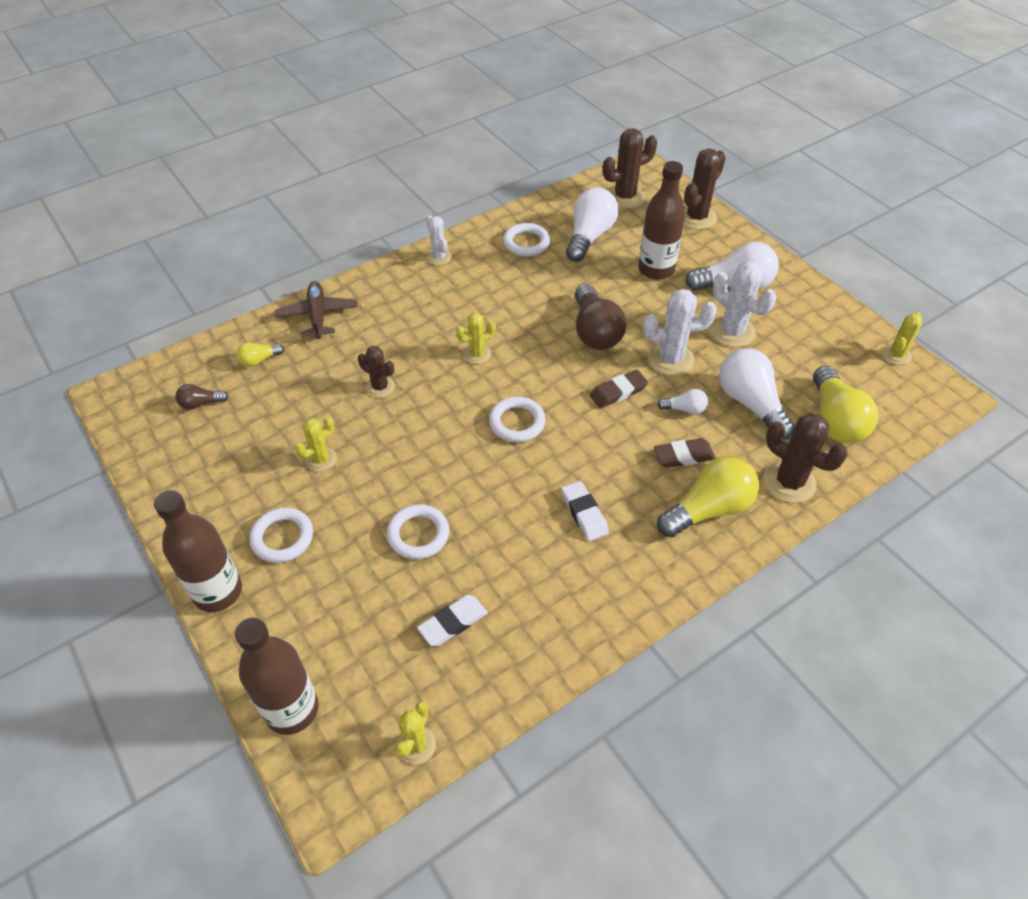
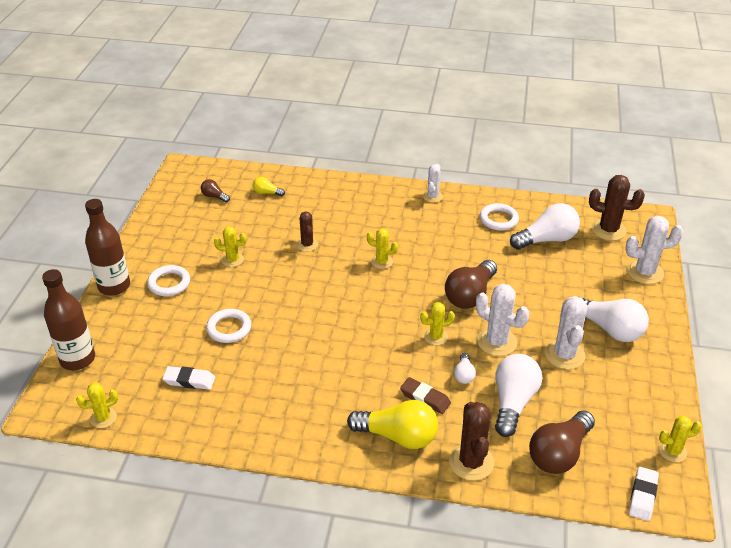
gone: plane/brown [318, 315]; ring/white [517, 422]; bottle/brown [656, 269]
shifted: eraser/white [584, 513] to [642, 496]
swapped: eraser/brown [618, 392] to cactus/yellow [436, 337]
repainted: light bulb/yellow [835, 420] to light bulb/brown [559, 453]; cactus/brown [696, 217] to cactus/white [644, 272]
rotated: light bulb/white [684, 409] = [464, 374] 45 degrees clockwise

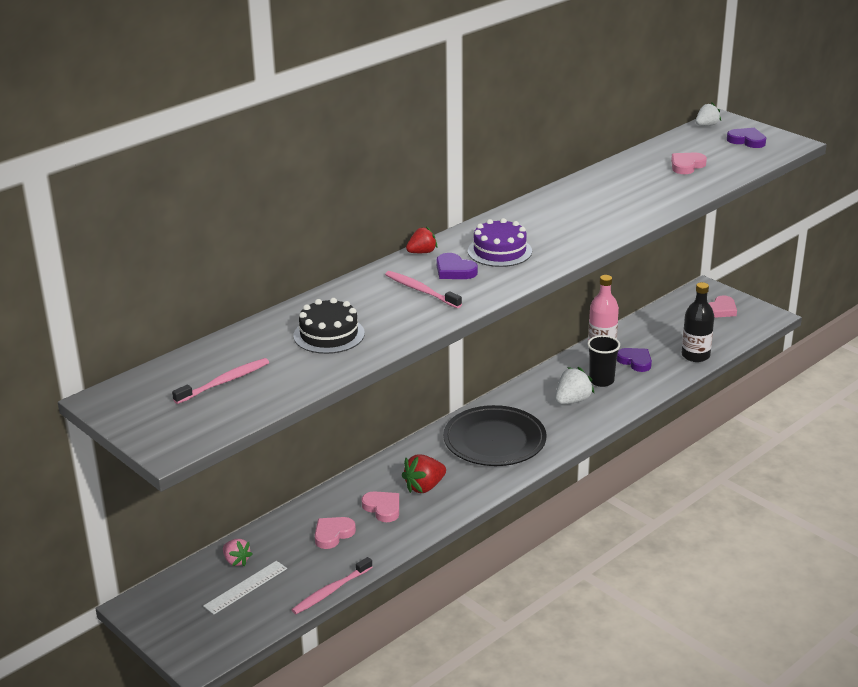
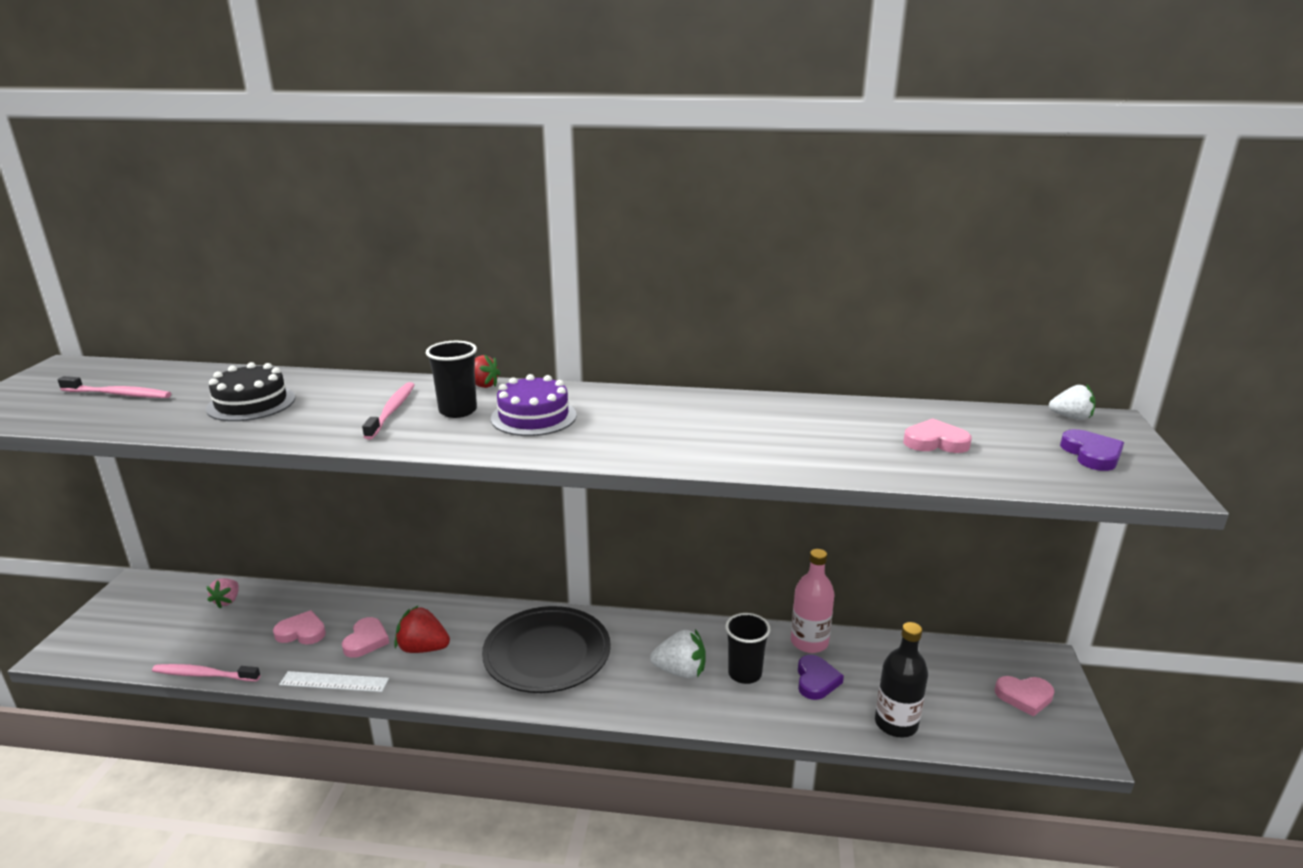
shifted: ruler/white [245, 587] to [334, 682]
swapped: heart/purple [454, 270] to cup/black [458, 411]

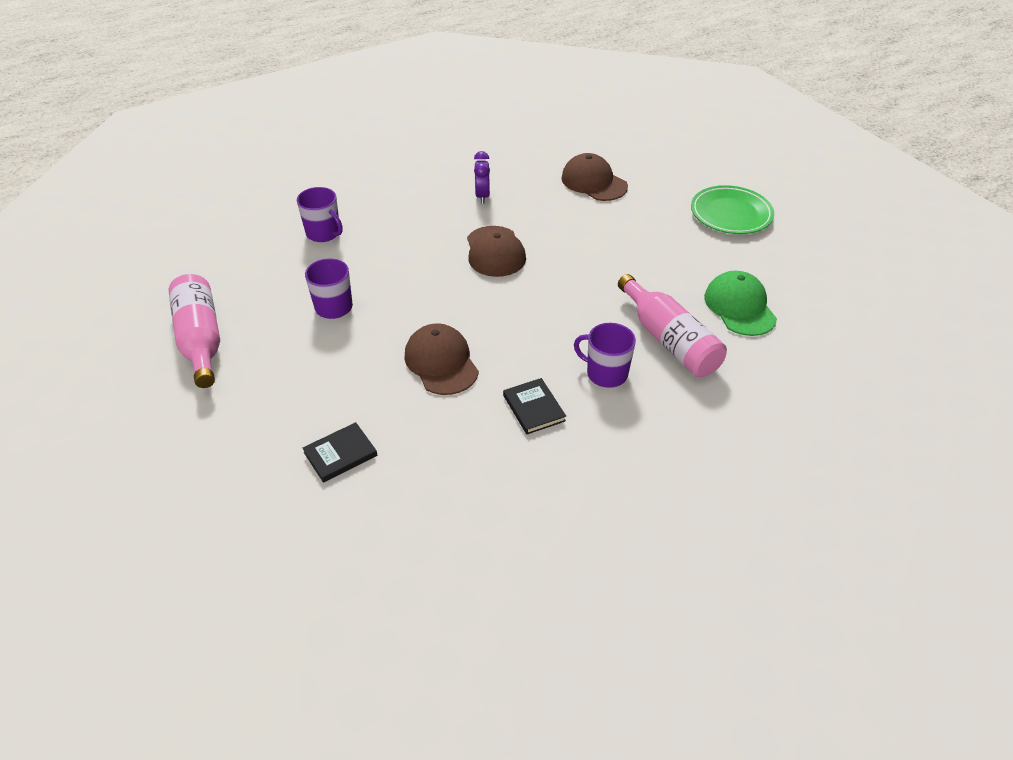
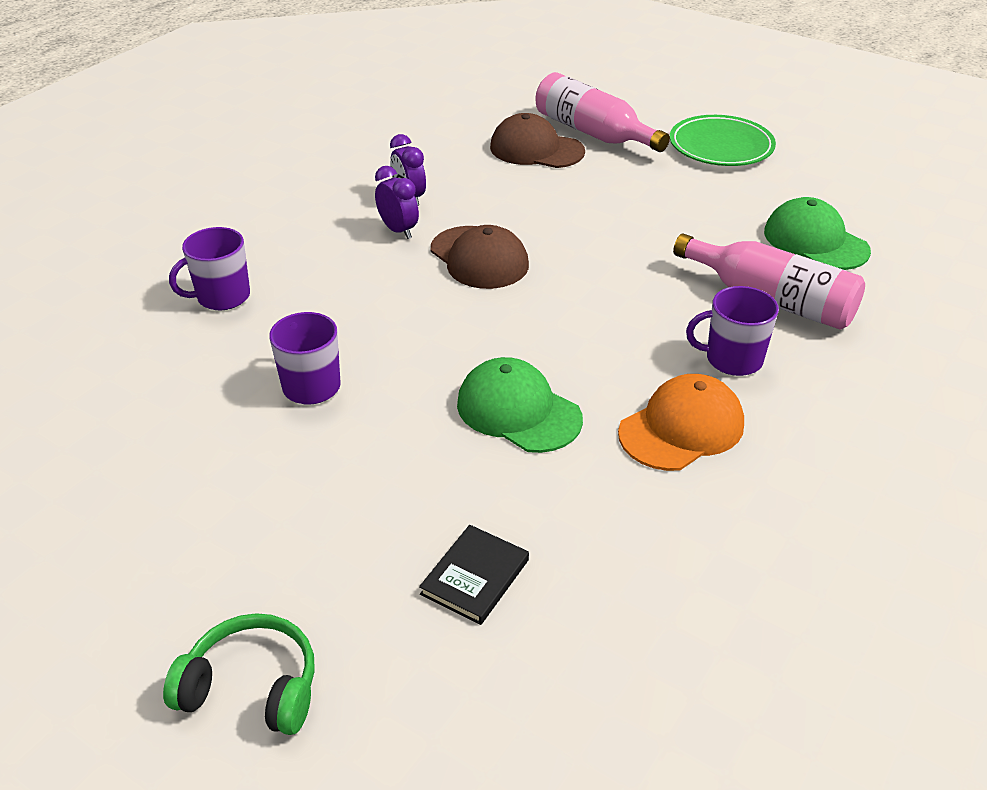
new: headphones/green [251, 688]; clock/purple [398, 230]
shifted: bottle/pink [201, 340] to [593, 133]
swapped: book/black [533, 408] to cap/orange [681, 428]
repainted: cap/brown [441, 362] to cap/green [518, 411]
rotated: mug/purple [324, 233] = [222, 297] 135 degrees clockwise

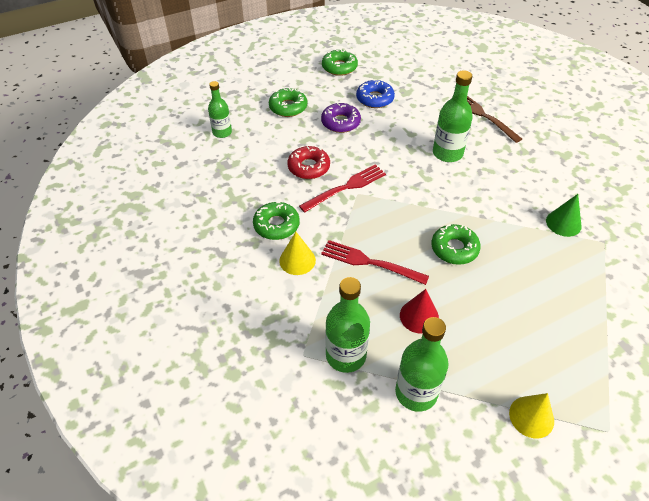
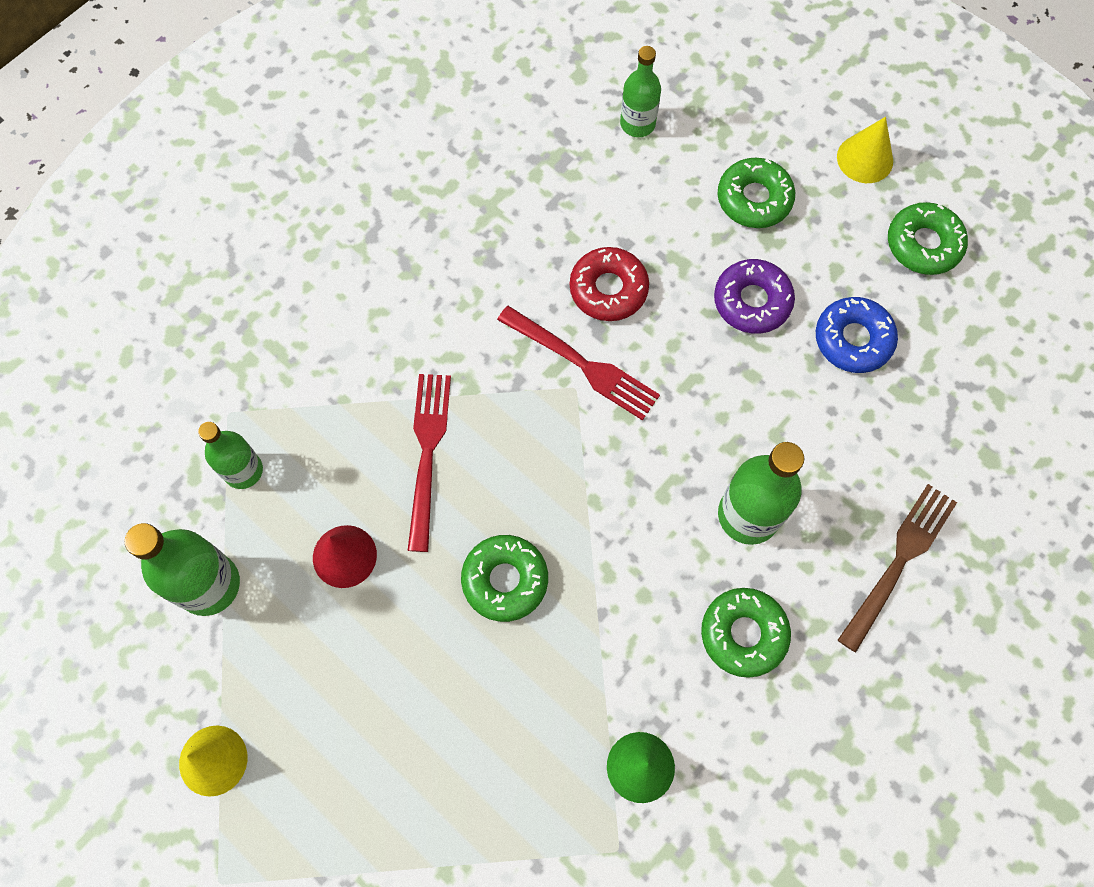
shifted: donut/green [276, 225] to [743, 634]; cone/yellow [297, 260] to [865, 159]
scaled: bottle/green [346, 355] = [243, 470] x0.65

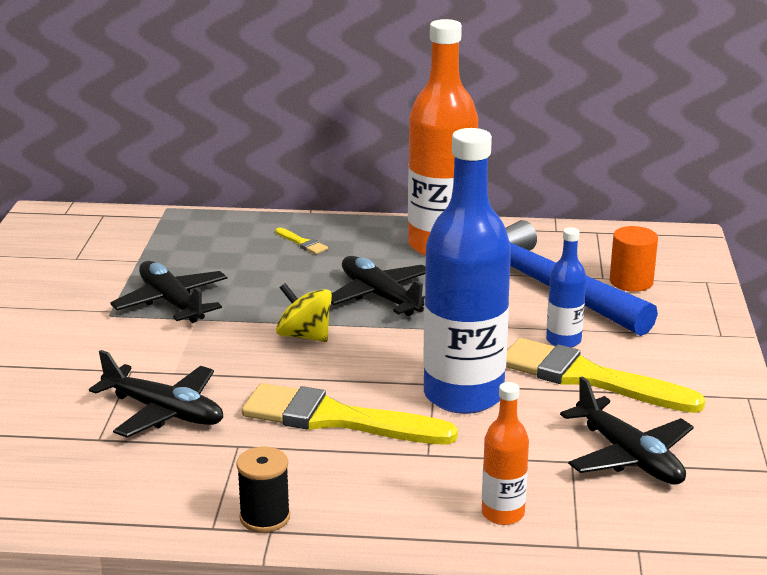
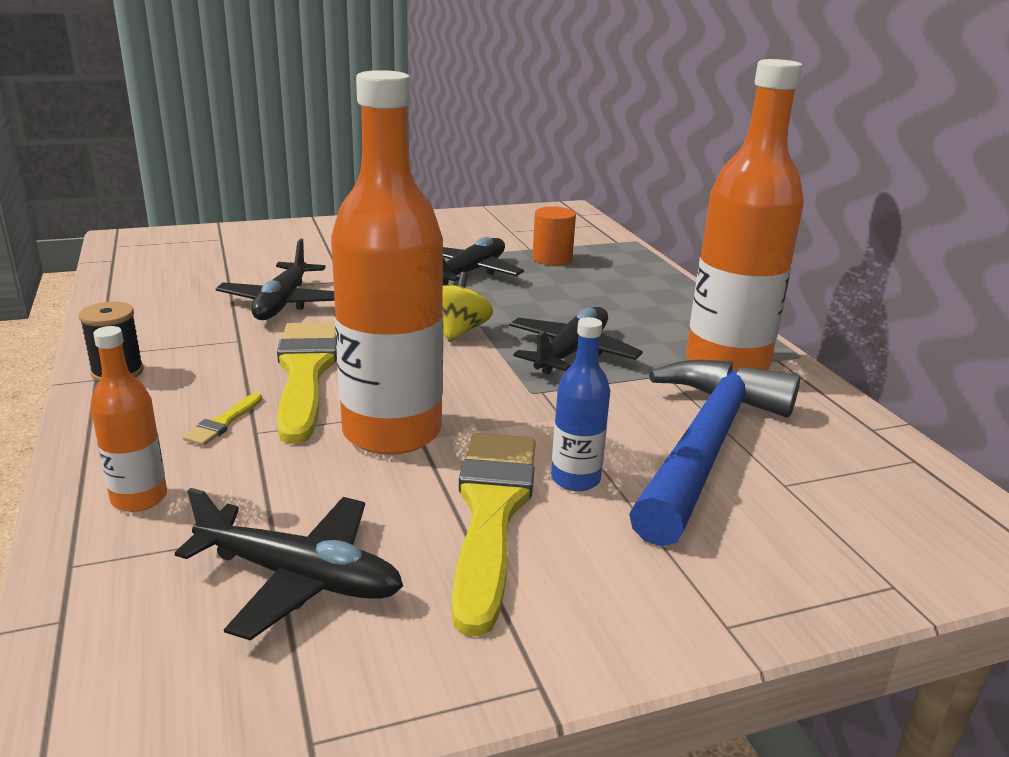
shifted: brush/yellow [302, 243] to [223, 423]; cylinder/orange [631, 282] to [552, 259]
repainted: bottle/blue [463, 395] to bottle/orange [392, 432]
rotated: plane/black [629, 456] = [300, 578] 105 degrees counterclockwise

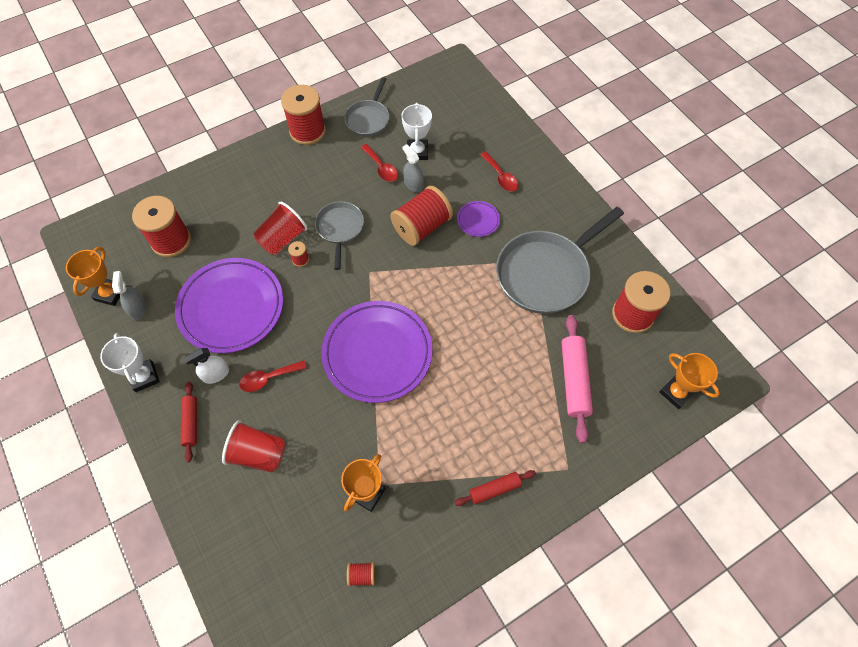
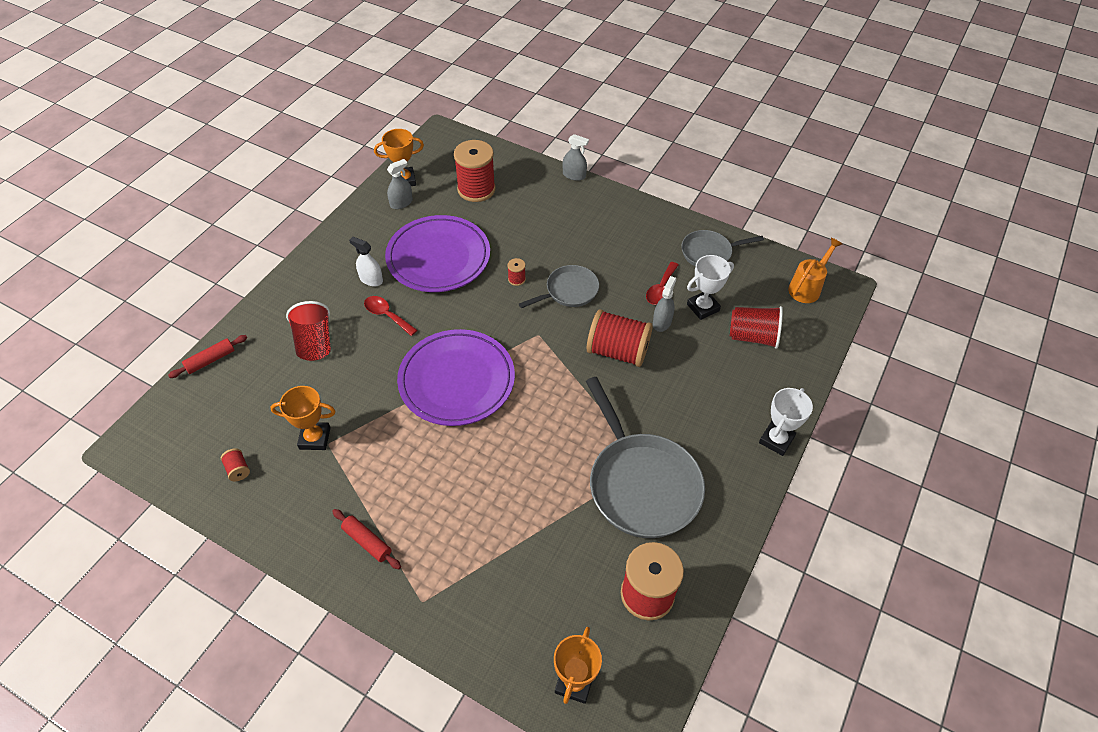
gone: spool/red [307, 131]; plate/purple [478, 220]; spoon/red [501, 177]; rolling pin/pink [574, 380]
new: spray bottle/grey [574, 175]; watering can/orange [807, 287]
shifted: rolling pin/red [191, 423] to [210, 360]; cup/red [283, 238] to [753, 337]; trophy/white [144, 377] to [776, 440]
rotated: pan/grey [546, 273] = [641, 484] 135 degrees counterclockwise

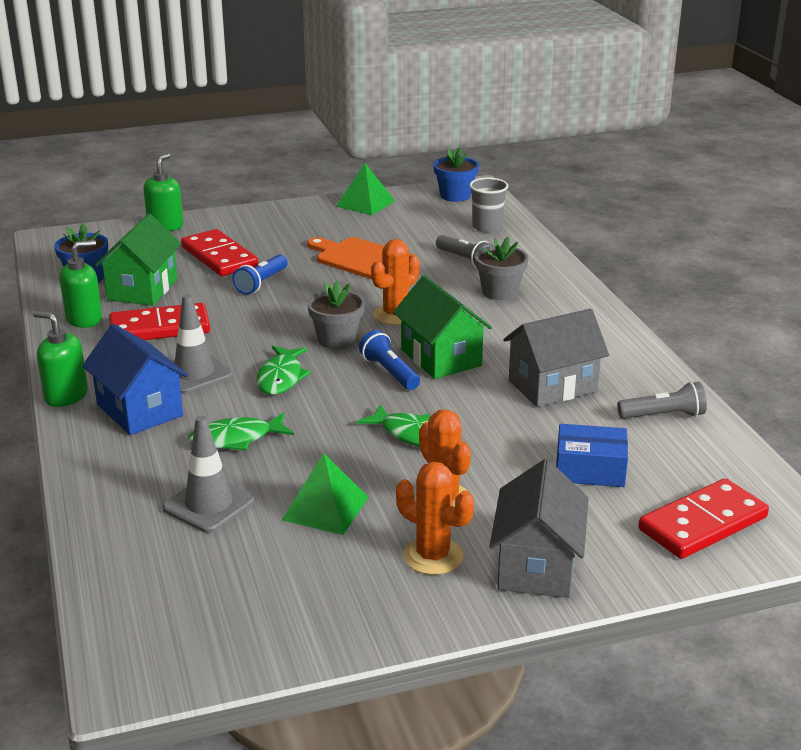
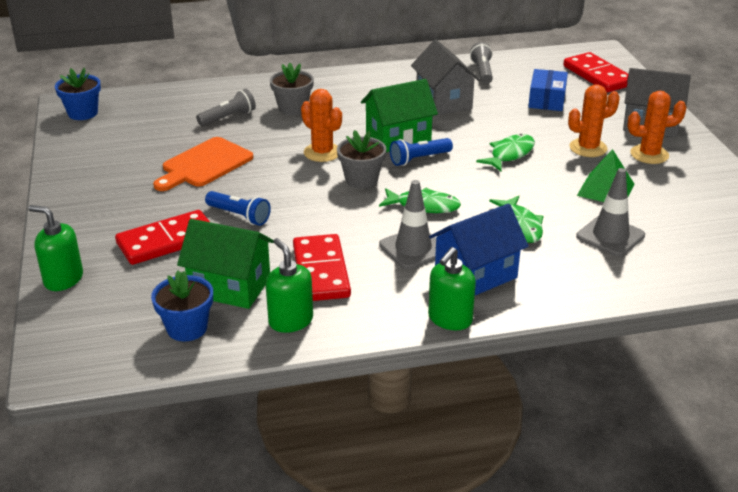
gone: pyramid/green [365, 203]; cup/grey [487, 227]
rotated: cactus/orange [433, 556] = [649, 154] 45 degrees clockwise

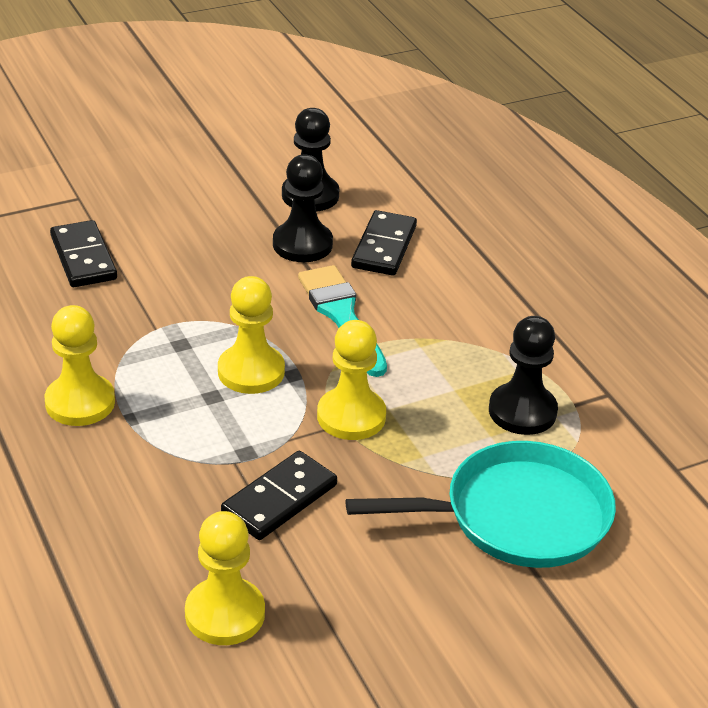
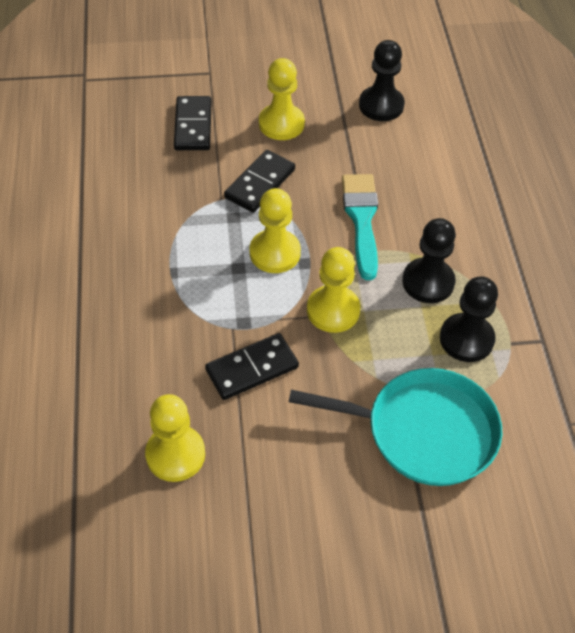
shifted: domino/black [384, 247] to [260, 184]; pawn/yellow [80, 402] to [281, 124]; pawn/black [302, 244] to [428, 282]

